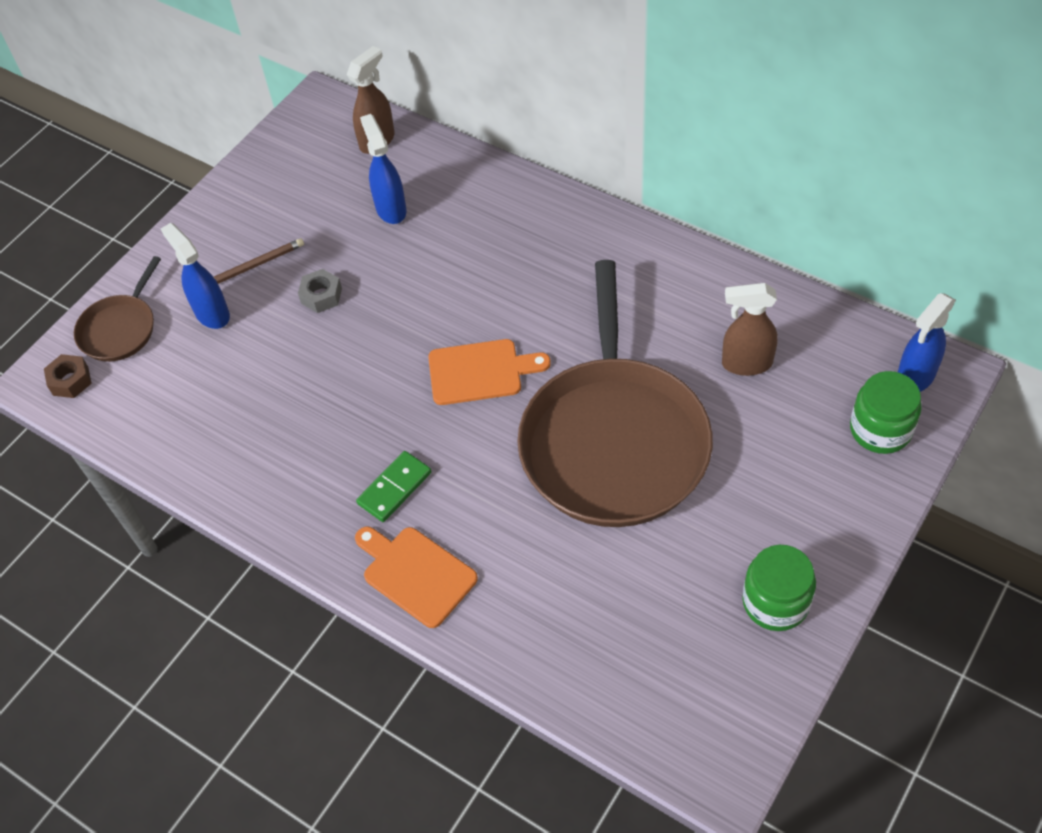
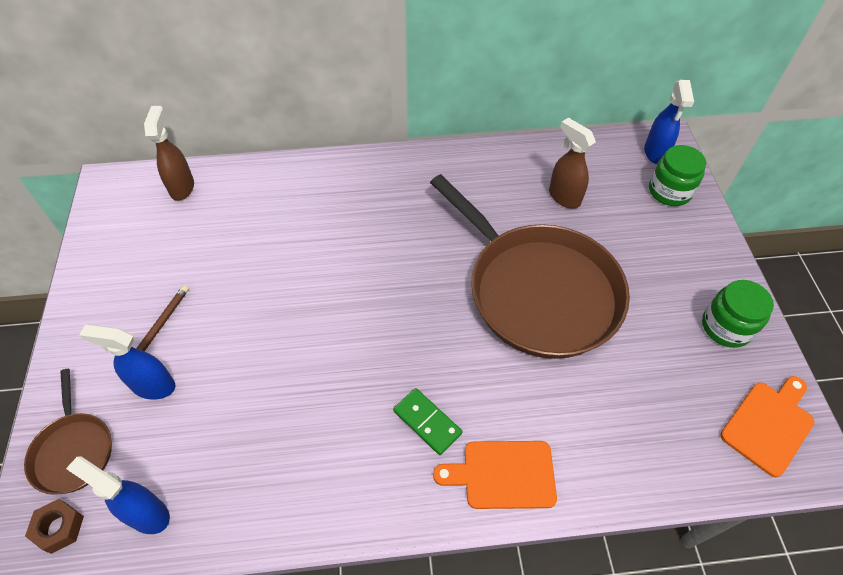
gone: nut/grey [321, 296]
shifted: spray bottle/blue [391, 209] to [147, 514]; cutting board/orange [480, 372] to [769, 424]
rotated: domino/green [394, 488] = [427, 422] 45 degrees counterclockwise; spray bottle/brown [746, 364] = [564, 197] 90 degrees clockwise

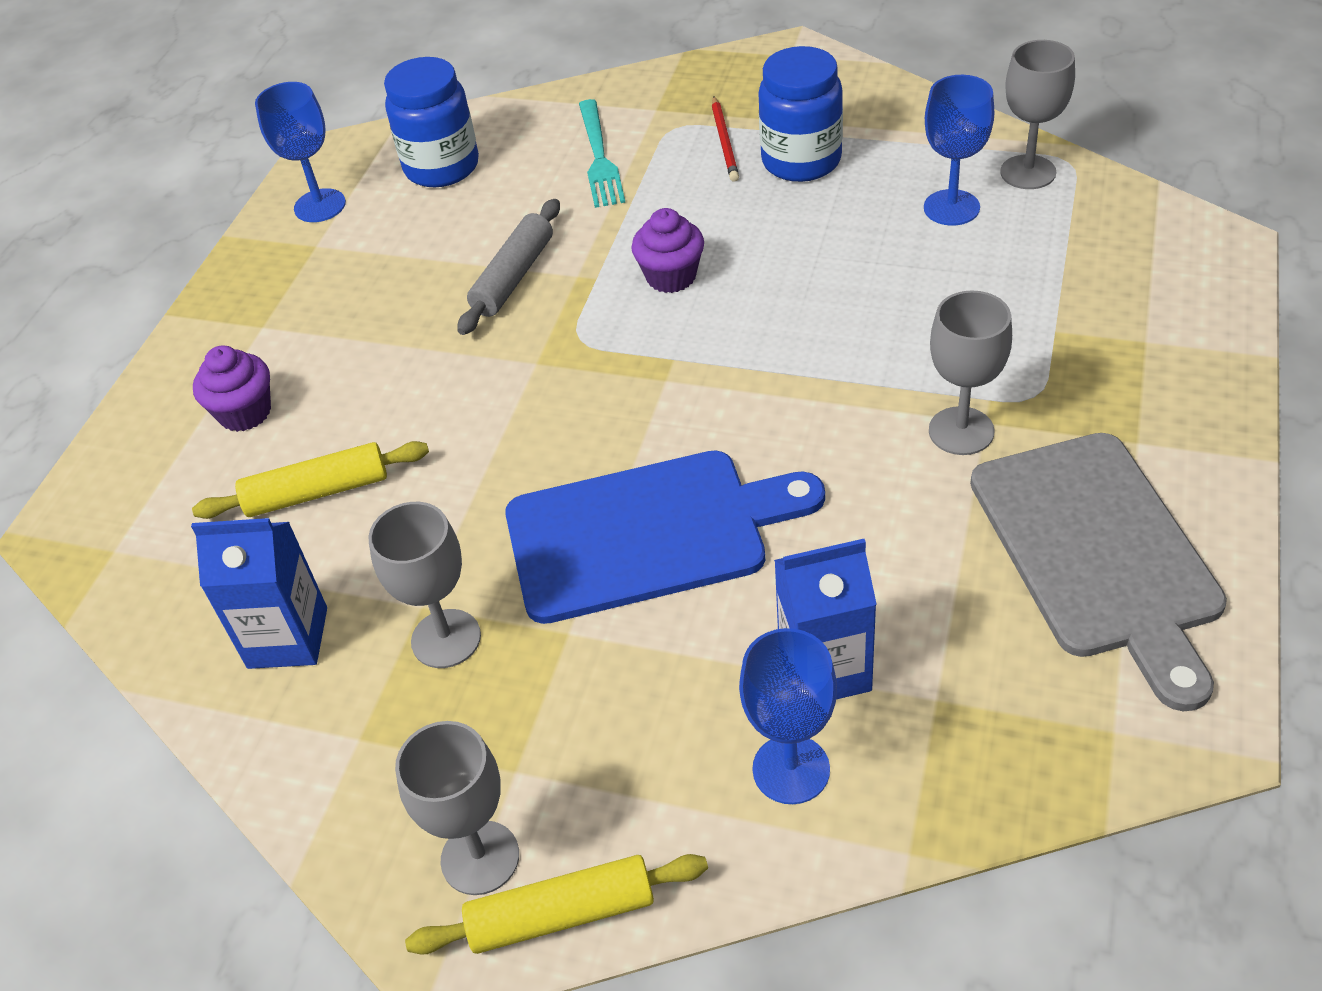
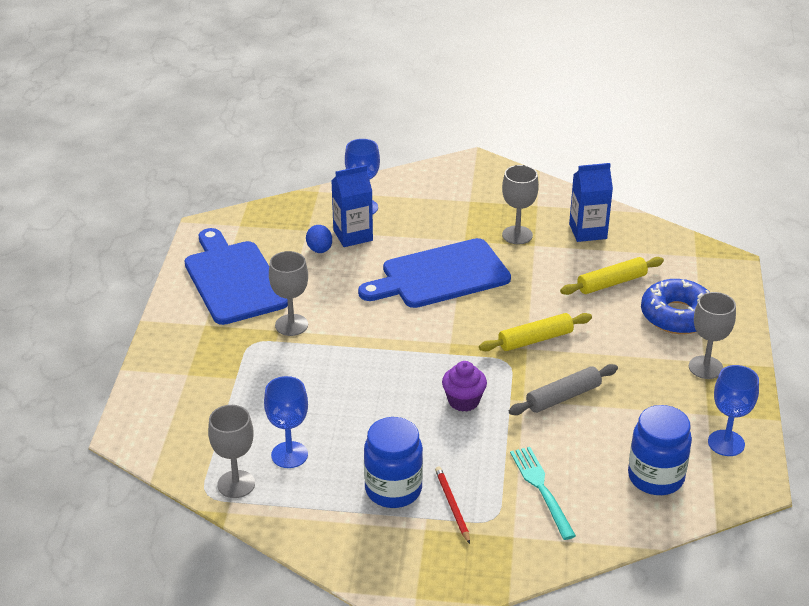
new: egg/blue [319, 250]
shifted: rolling pin/yellow [562, 914] to [535, 339]; goblet/grey [480, 858] to [705, 367]
swapped: cupcake/purple [245, 412] to donut/blue [677, 315]
repainted: cutting board/grey [1097, 552] to cutting board/blue [233, 280]
rotated: rolling pin/grey [513, 277] = [563, 397] 45 degrees clockwise

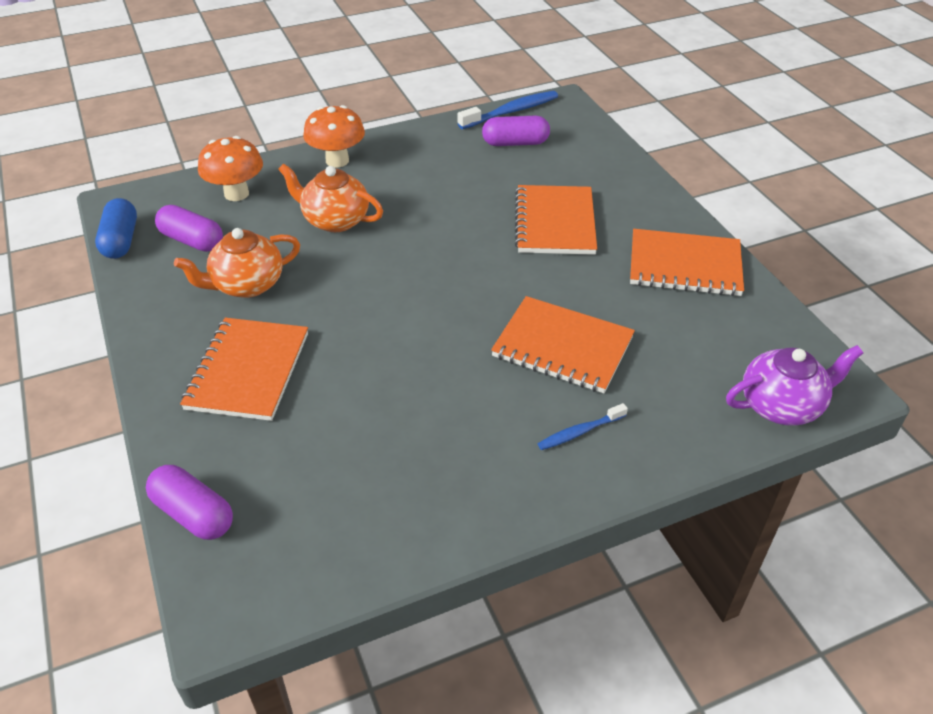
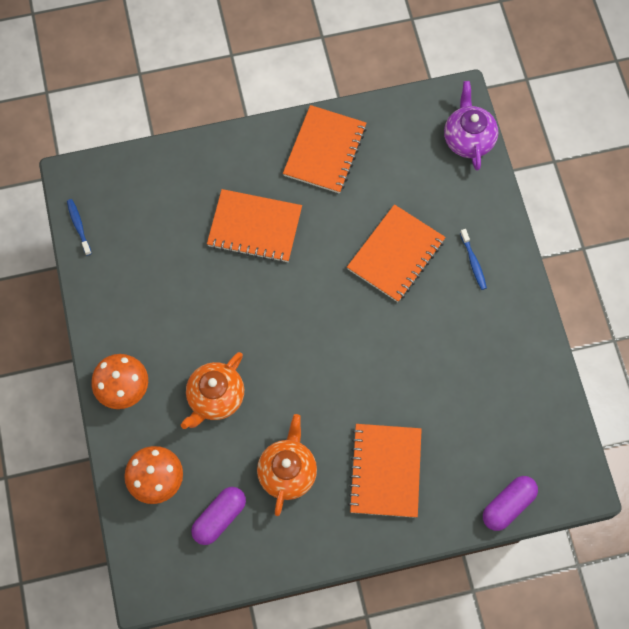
gone: capsule/blue [121, 240]; capsule/purple [515, 143]
rotated: teapot/orange [247, 285] = [287, 472] 150 degrees counterclockwise; notebook/orange [248, 371] = [385, 471] 75 degrees clockwise
scaled: toothbrush/blue [511, 112] = [79, 226] x0.59

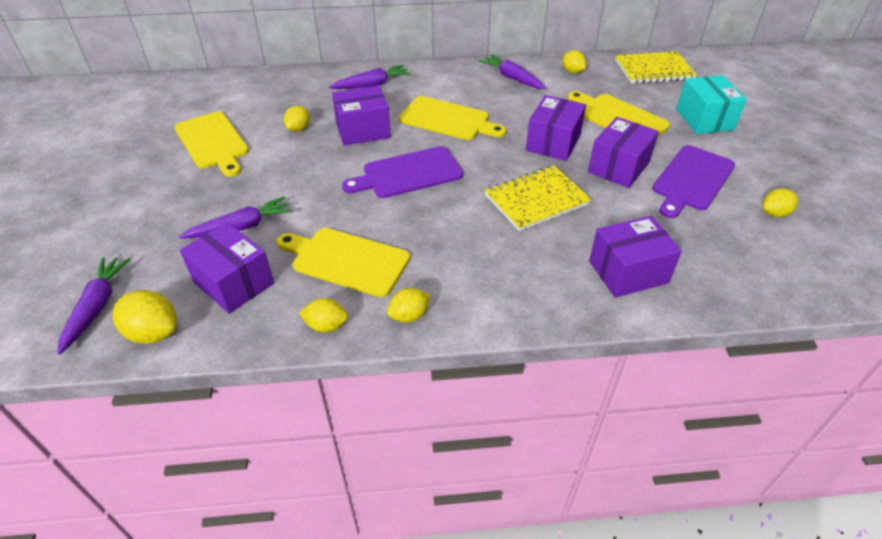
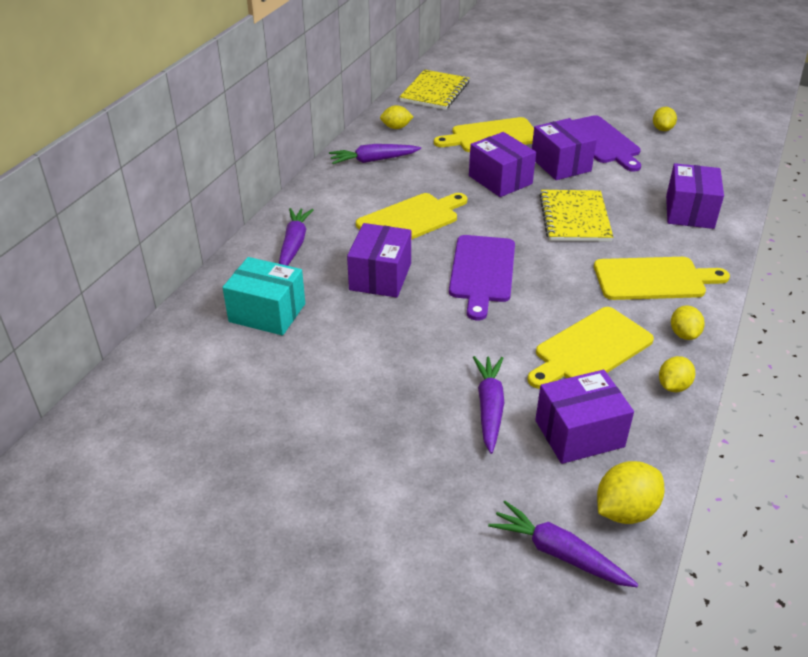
gone: lemon/yellow [298, 129]
shifted: box/turquoise [704, 119] to [267, 312]; cutting board/yellow [213, 142] to [653, 279]

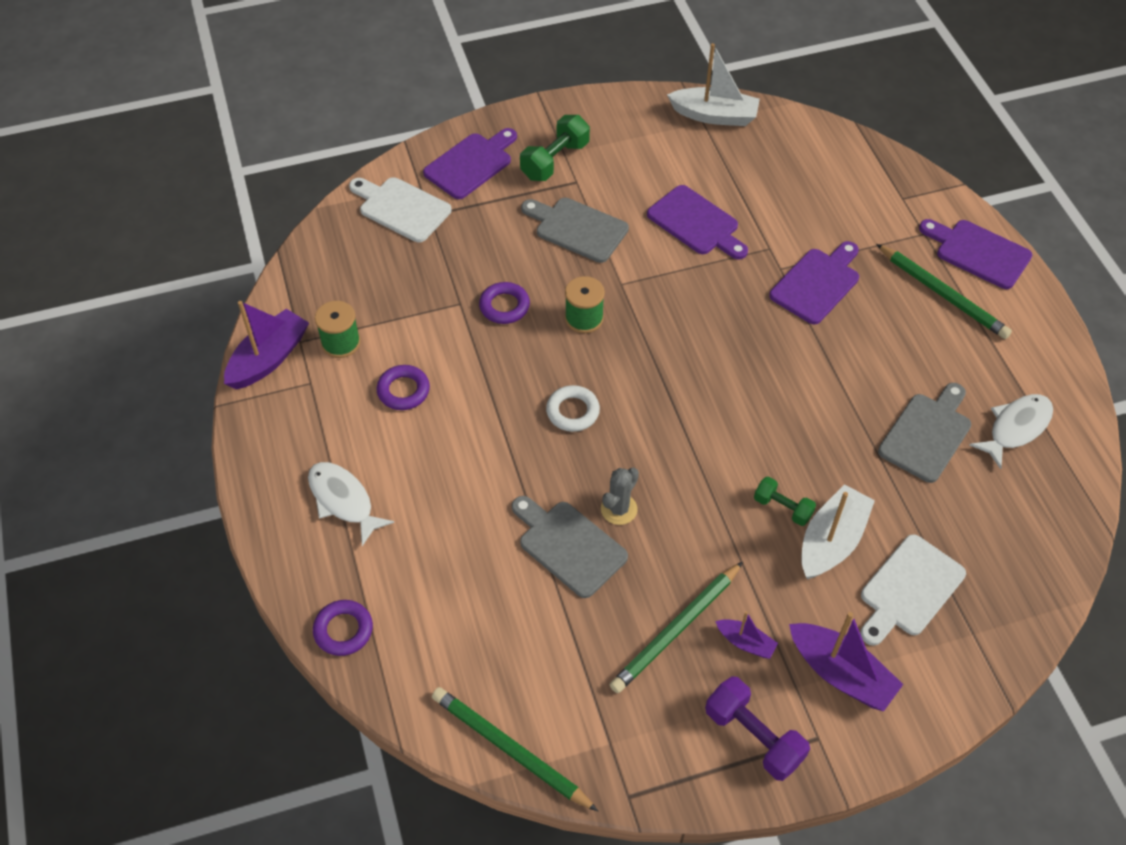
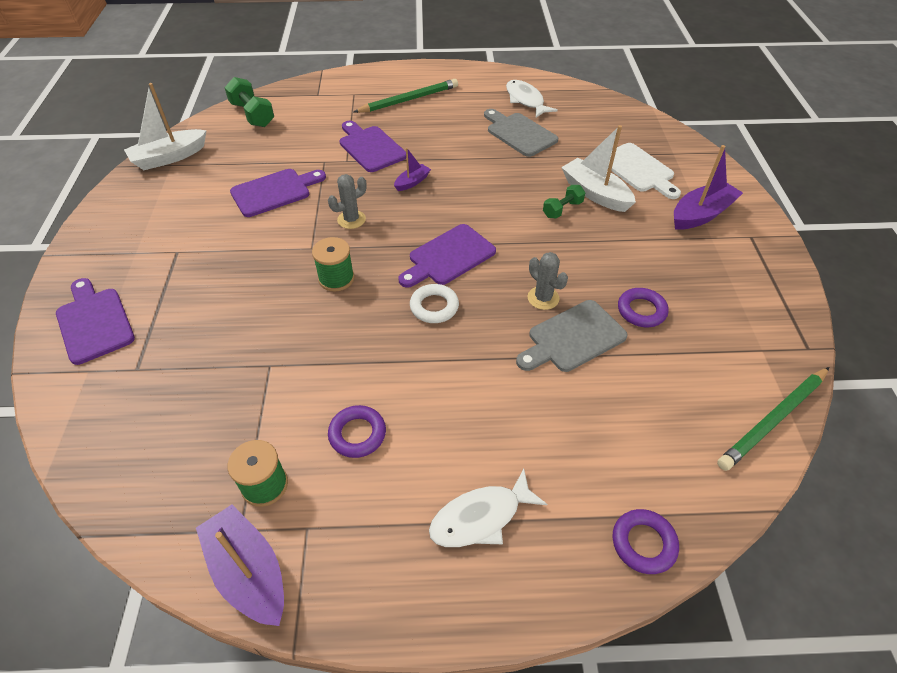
gone: cutting board/white [401, 208]; cutting board/grey [577, 229]; pencil/green [676, 629]; dumbbell/purple [753, 736]
new: cactus/grey [351, 219]
shifted: dumbbell/green [555, 160] to [252, 115]; boat/purple [745, 642] to [412, 182]; cutting board/purple [978, 253] to [449, 257]; ring/purple [504, 306] to [641, 311]
rotated: boat/white [714, 115] = [169, 157] 150 degrees counterclockwise

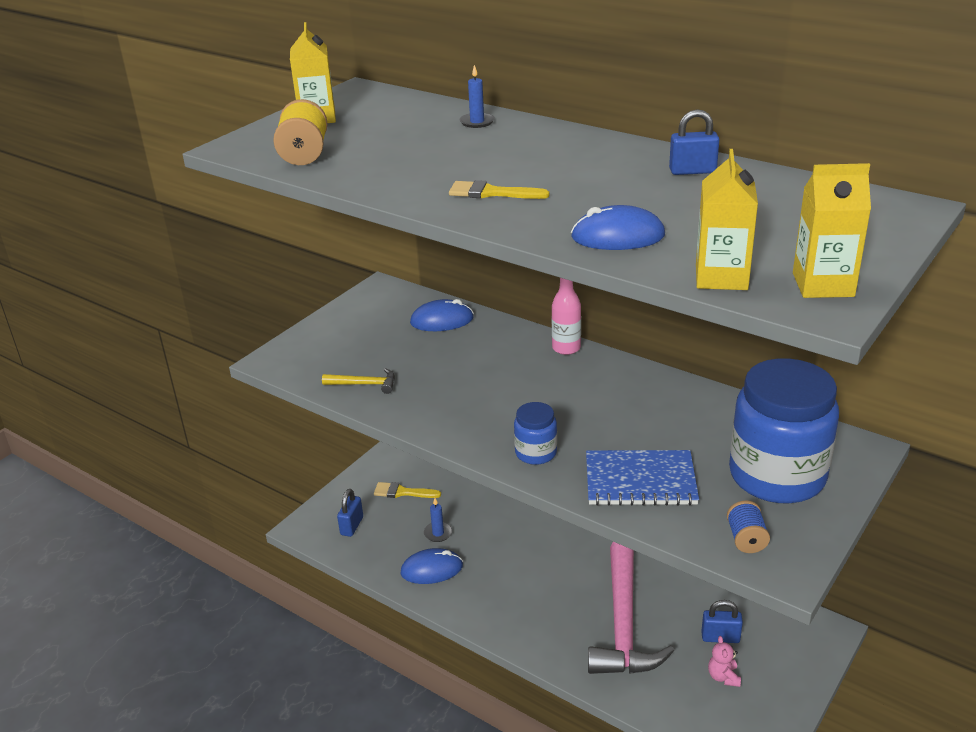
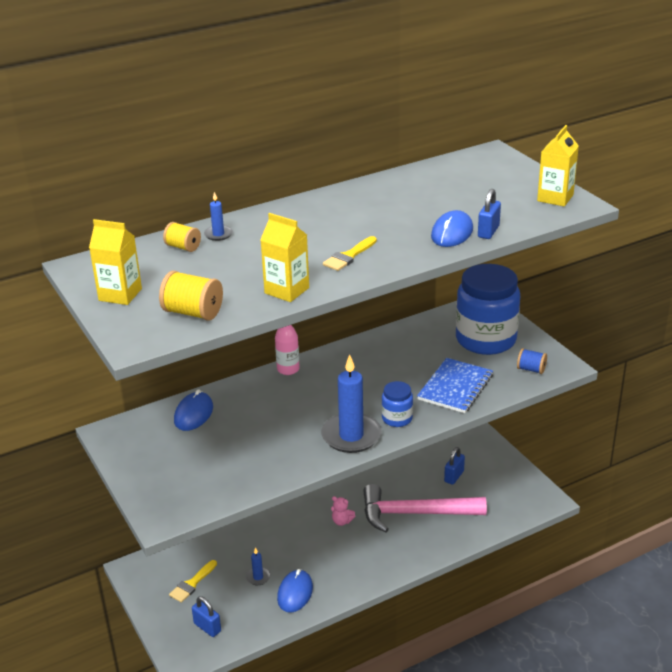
gone: hammer/yellow [364, 384]
new: spool/yellow [183, 247]; candle/blue [351, 436]
shifted: carton/yellow [721, 277] to [287, 290]; teddy bear/pink [723, 677] to [342, 521]; padlock/blue [692, 171] to [488, 232]
rotated: hammer/pink [623, 623] = [415, 513] 150 degrees clockwise

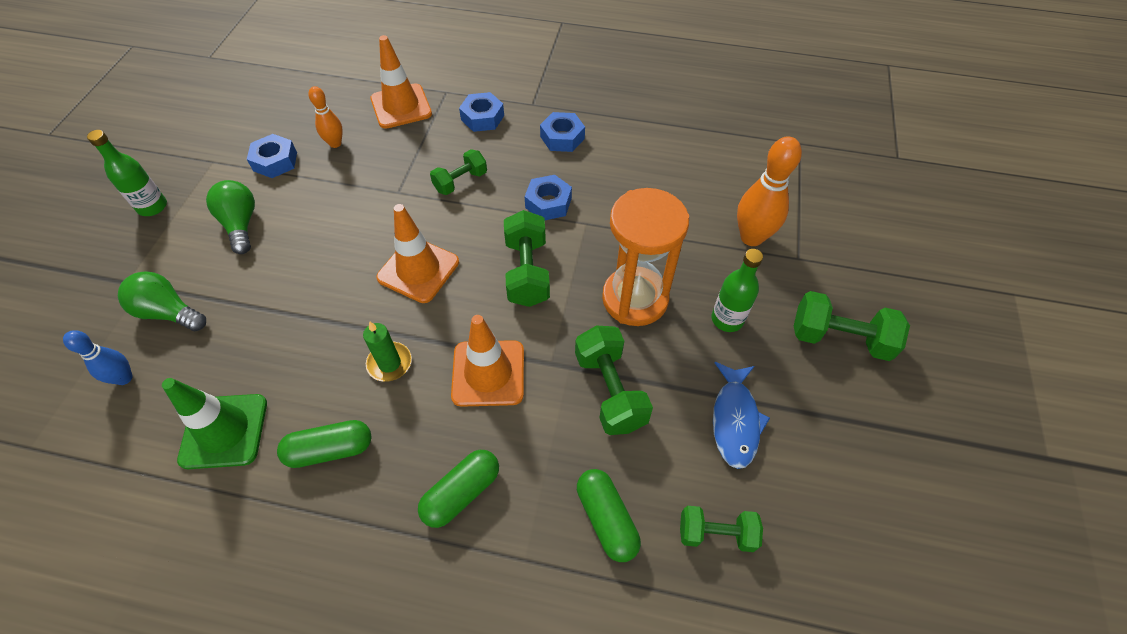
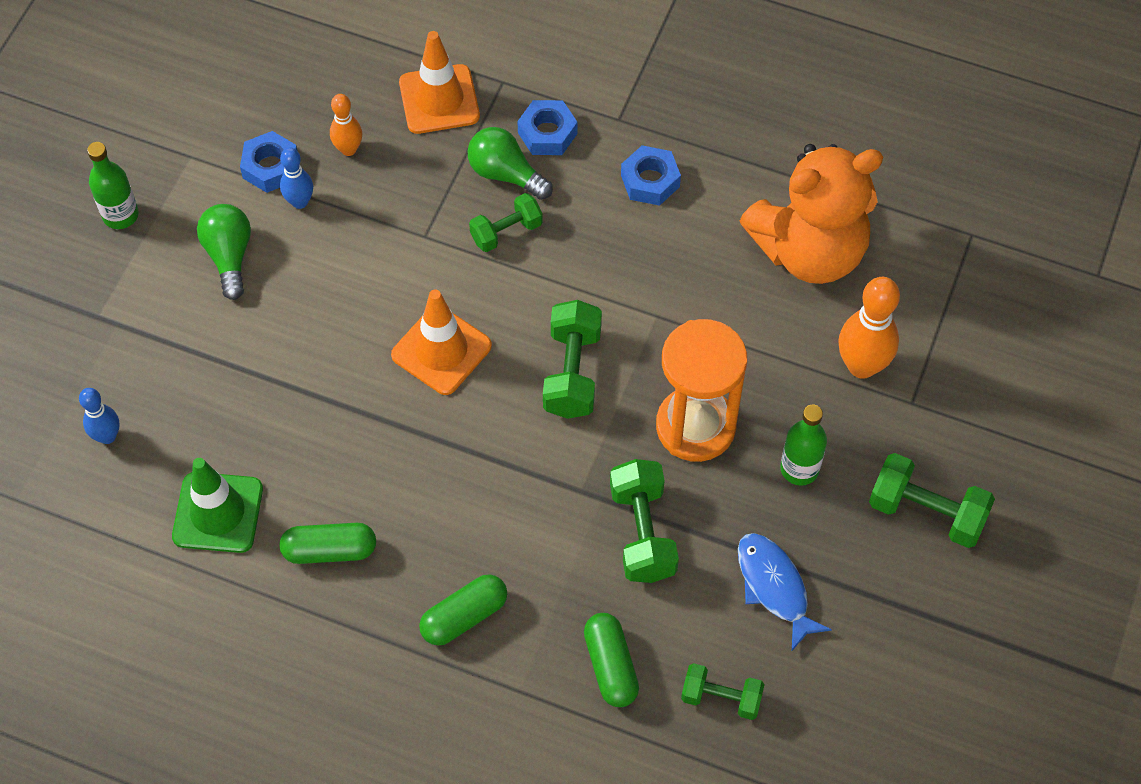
gone: candle/green [389, 363]; traffic cone/orange [488, 373]; nut/blue [548, 203]
new: bowling pin/blue [300, 202]; teddy bear/orange [809, 250]
shifted: light bulb/green [169, 312] to [505, 174]
rotated: fish/blue [735, 420] = [774, 587] 135 degrees clockwise

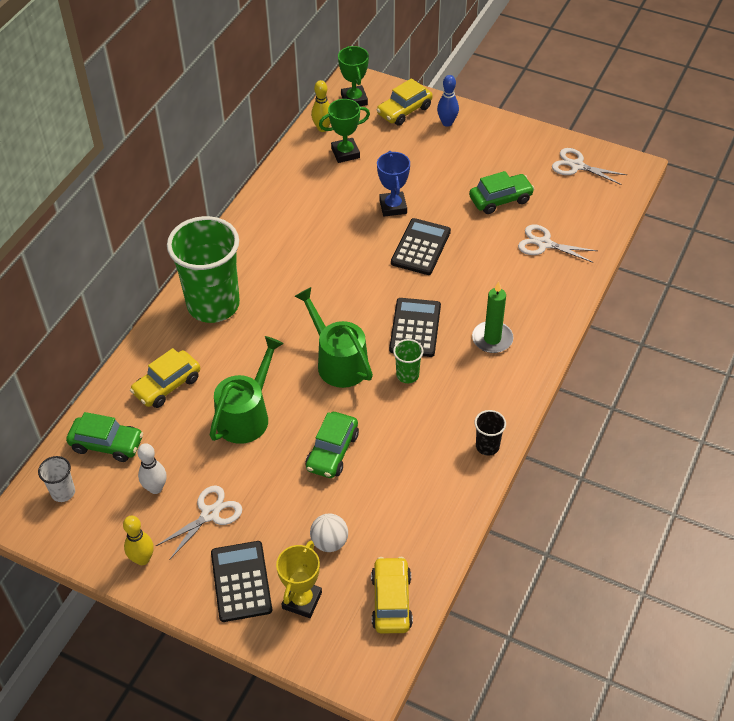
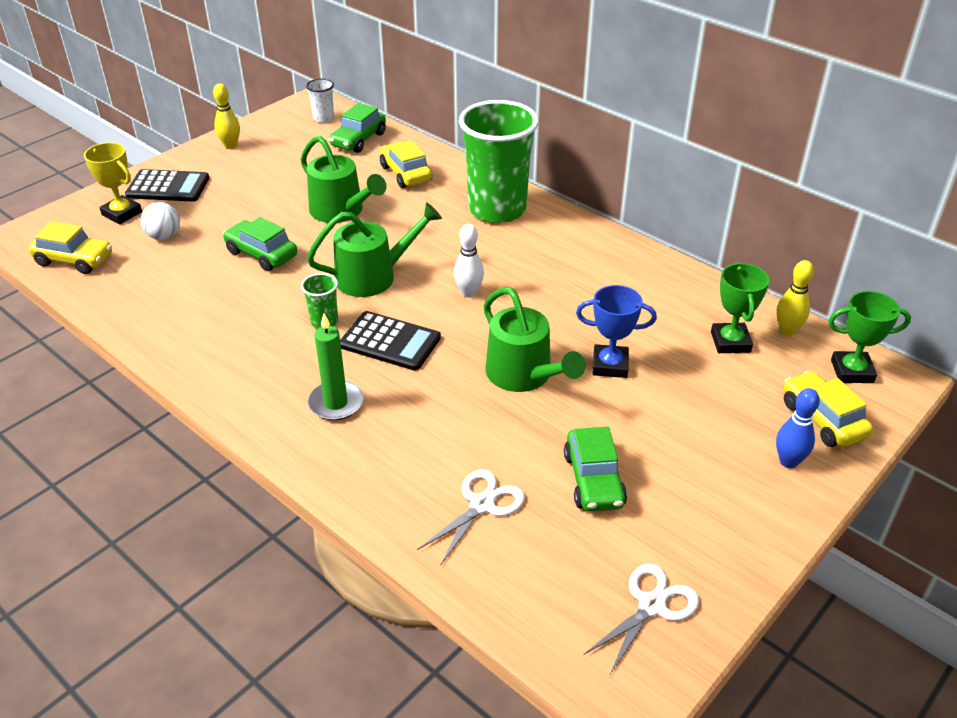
gone: scissors/white [210, 514]; cup/black [487, 446]
shifted: bowling pin/white [155, 488] to [469, 293]
swapped: calculator/black [421, 247] to watering can/green [524, 375]

